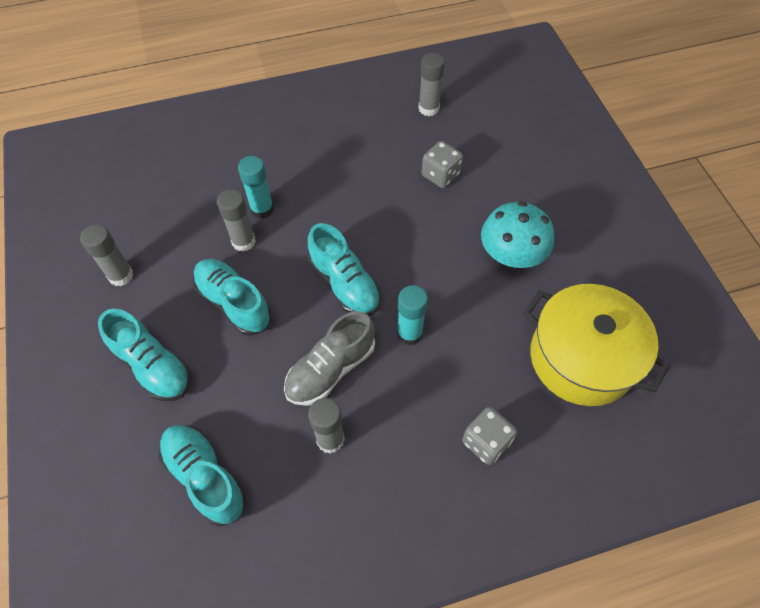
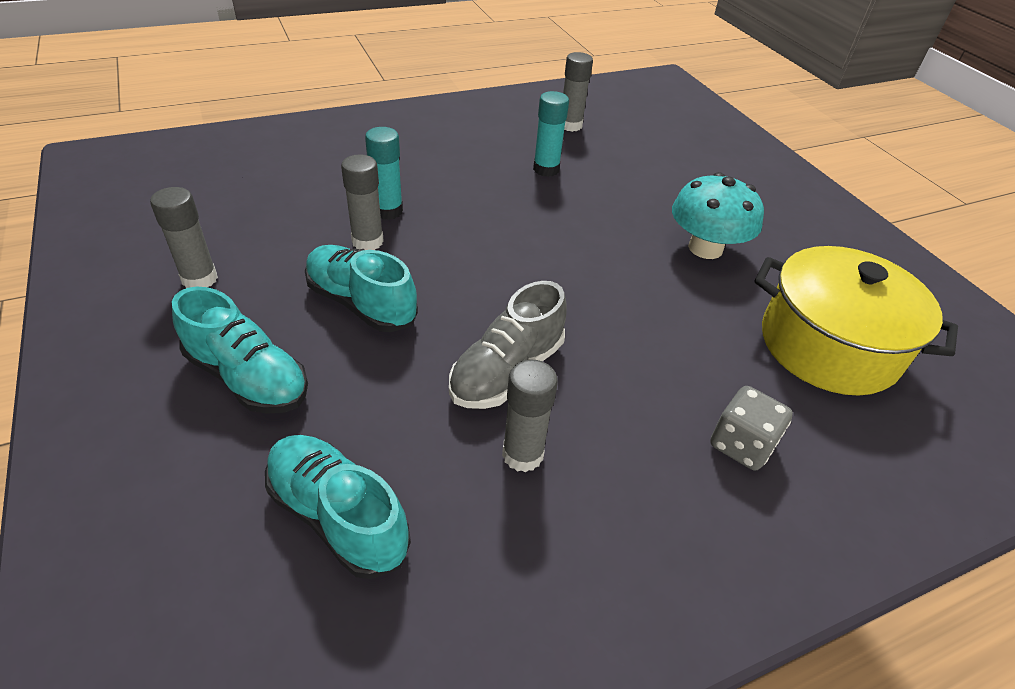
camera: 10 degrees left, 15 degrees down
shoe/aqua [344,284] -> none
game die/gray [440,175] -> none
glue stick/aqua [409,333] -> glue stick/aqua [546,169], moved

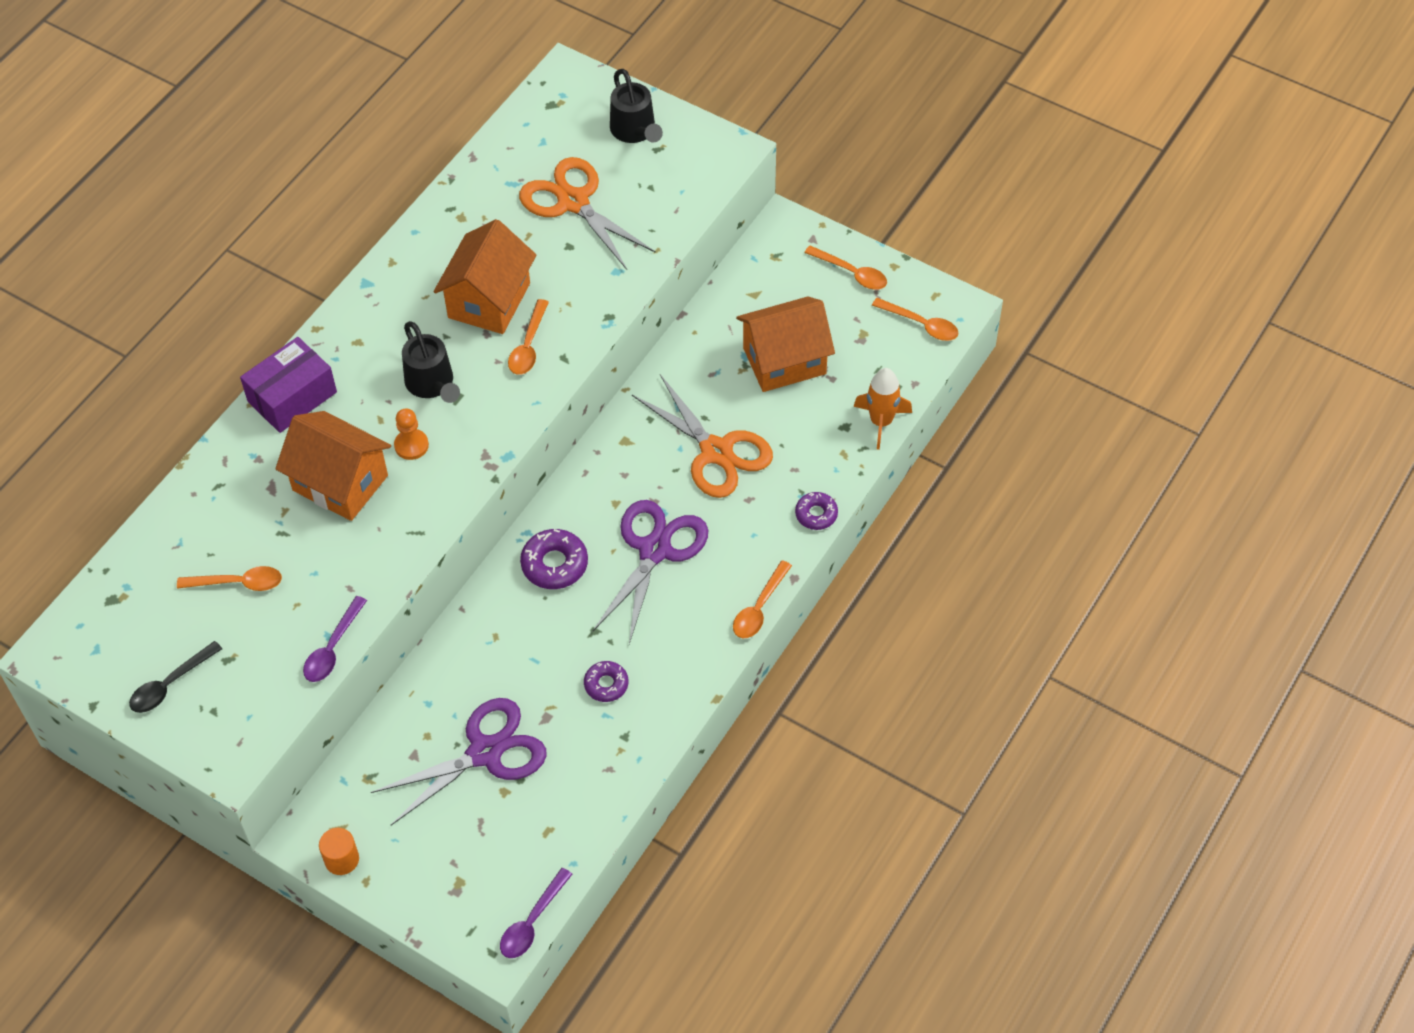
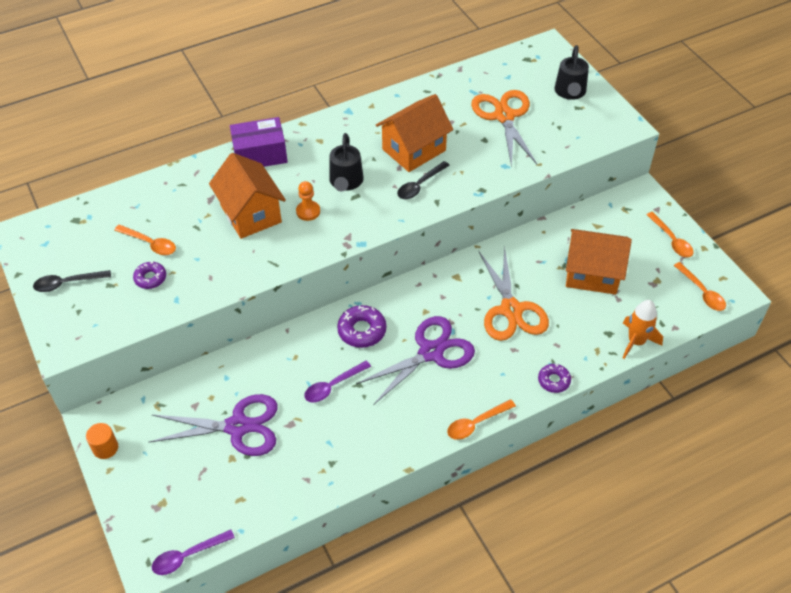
camera: 30 degrees right, 5 degrees down
tablespoon/purple [332,648] -> tablespoon/purple [333,386], moved
doughnut/purple [606,684] -> doughnut/purple [150,278], moved
tablespoon/bright orange [528,346] -> tablespoon/ebony [419,185]

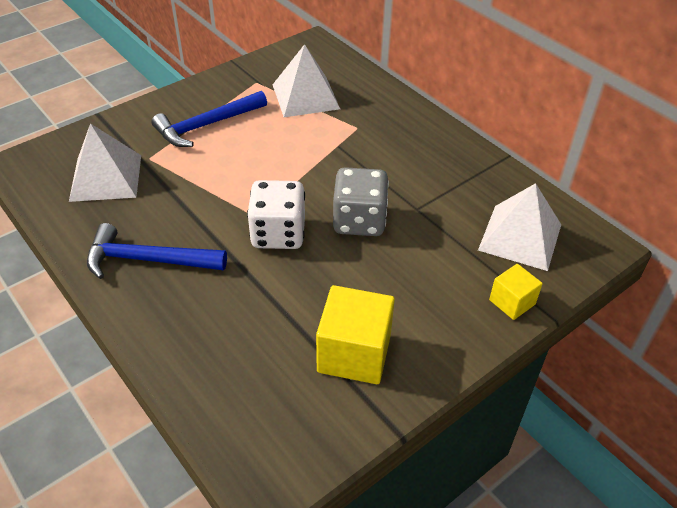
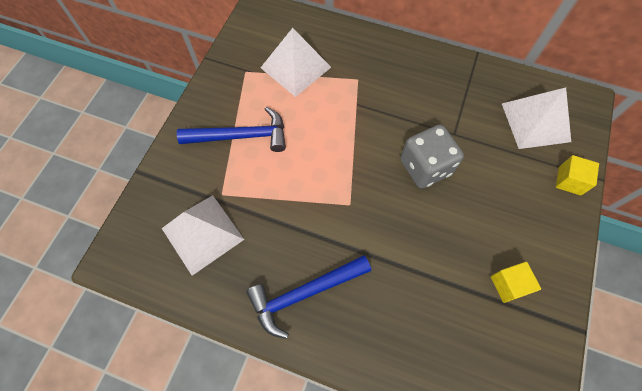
camera: 30 degrees left, 20 degrees up
game die/pure white [278,234] -> none
hammer/royal blue [206,125] -> hammer/royal blue [241,136], 120 degrees counterclockwise
block/bright yellow [354,353] -> block/bright yellow [508,285], x0.56

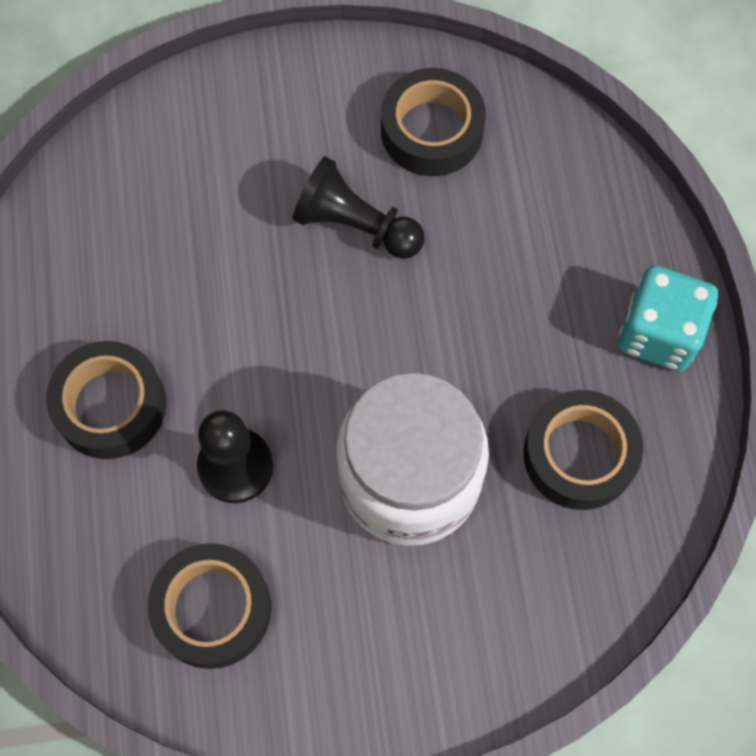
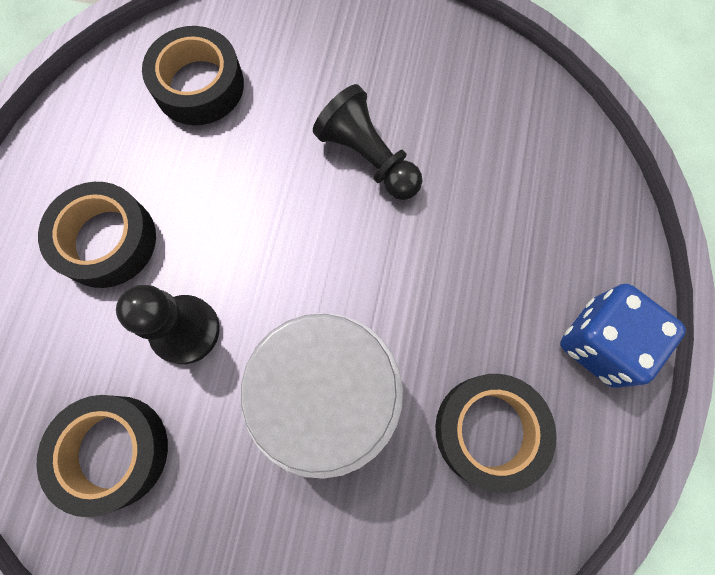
camera: 20 degrees right, 5 degrees up
sticky tape/ebony [432,130] -> sticky tape/ebony [199,85], moved
game die/aqua [658,333] -> game die/royal blue [600,342]

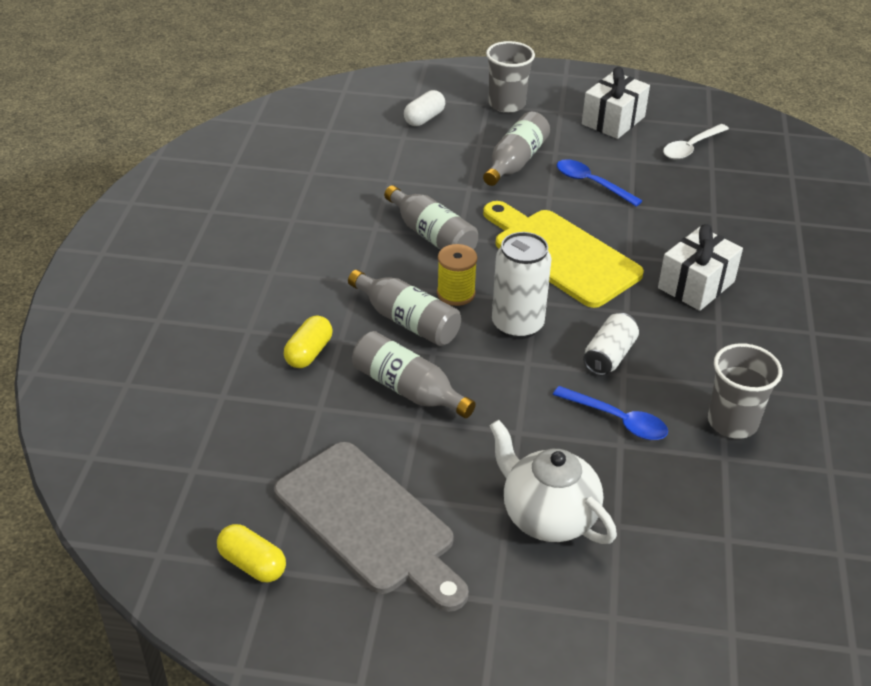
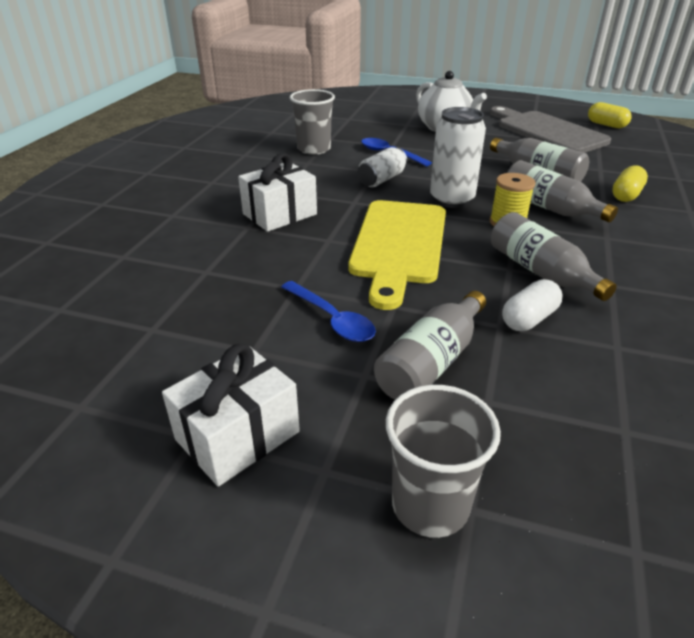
camera: 170 degrees left, 5 degrees down
tablespoon/pure white [691,147] -> none
pill shape/pure white [424,118] -> pill shape/pure white [529,319], moved
cutting board/bright yellow [561,254] -> cutting board/bright yellow [398,245], 45 degrees clockwise

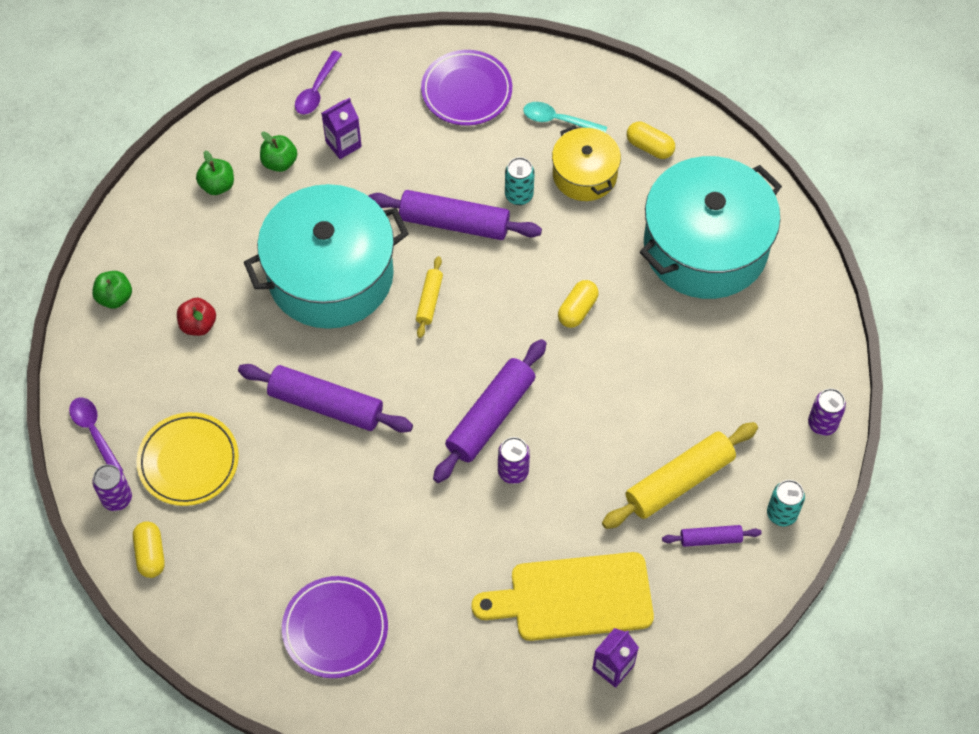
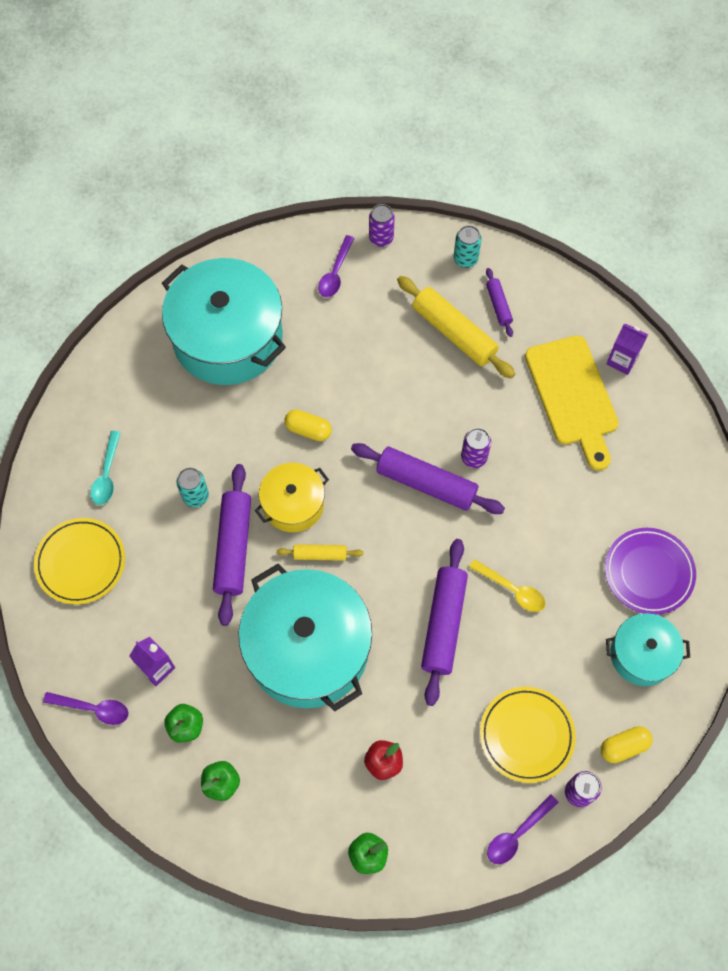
camera: 100 degrees left, 5 degrees up
pill shape/bright yellow [649,147] -> none
none -> tablespoon/purple [335,273]
none -> tablespoon/bright yellow [512,589]
none -> pot/aqua [642,654]
pot/bright yellow [584,174] -> pot/bright yellow [293,504], moved
dinner plate/purple [466,91] -> dinner plate/bright yellow [81,562]

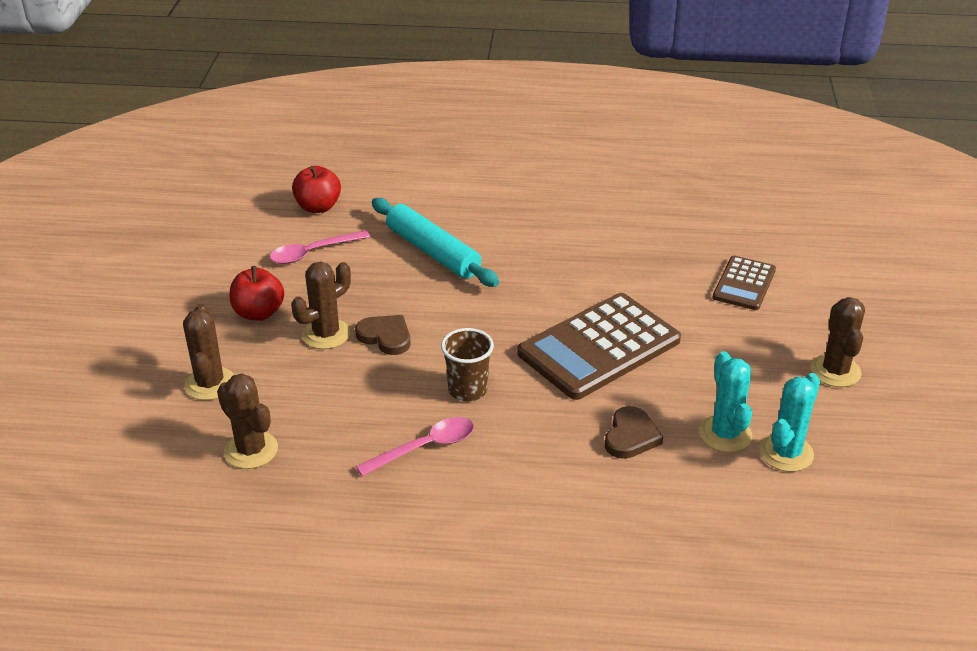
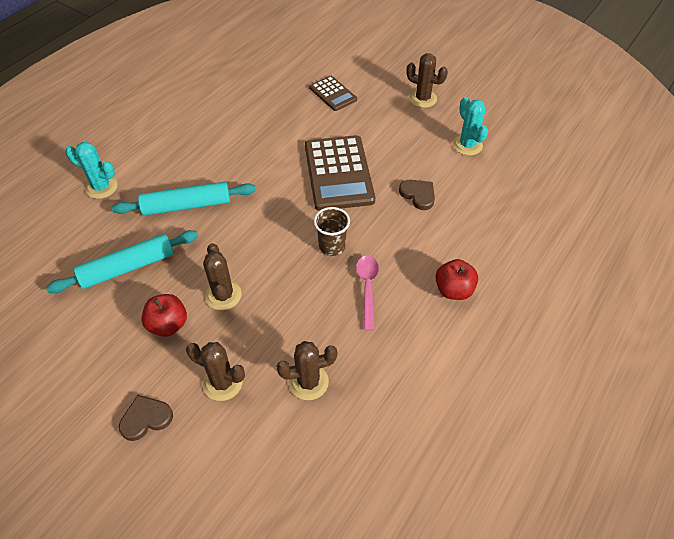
camera: 60 degrees left, 15 degrees up
apple/red [318,207] -> apple/red [453,290], moved
heart/brown [385,337] -> heart/brown [146,419], moved
cactus/aqua [725,434] -> cactus/aqua [101,187], moved
tablespoon/rosy [313,252] -> rolling pin/aqua [128,267]

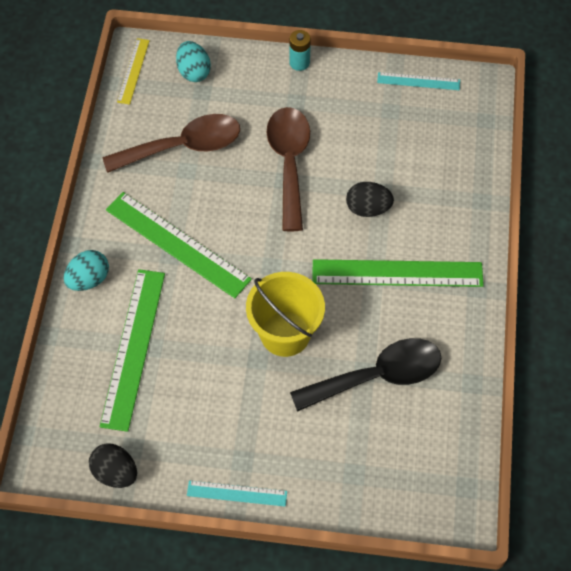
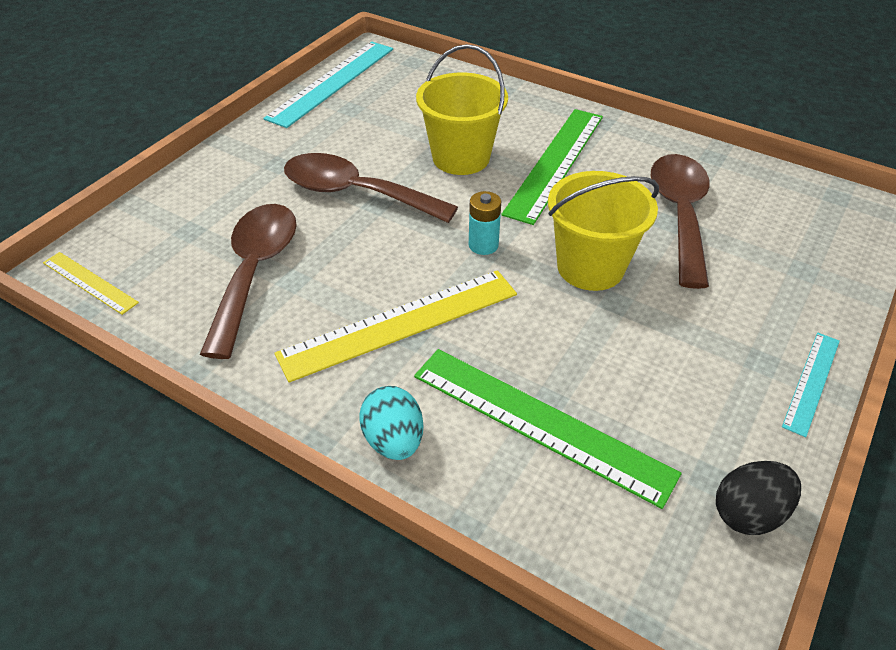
camera: 65 degrees left, 15 degrees down
egg shape/aqua [194,72] -> none
battery/aqua [299,63] -> battery/aqua [483,245], moved
egg shape/ebony [368,208] -> sand bucket/bright yellow [461,157]
straightedge/emerald [177,244] -> straightedge/bright yellow [400,324]
tablespoon/ebony [377,376] -> tablespoon/brown [680,214]
straightedge/aqua [418,81] -> straightedge/aqua [332,82], x1.88

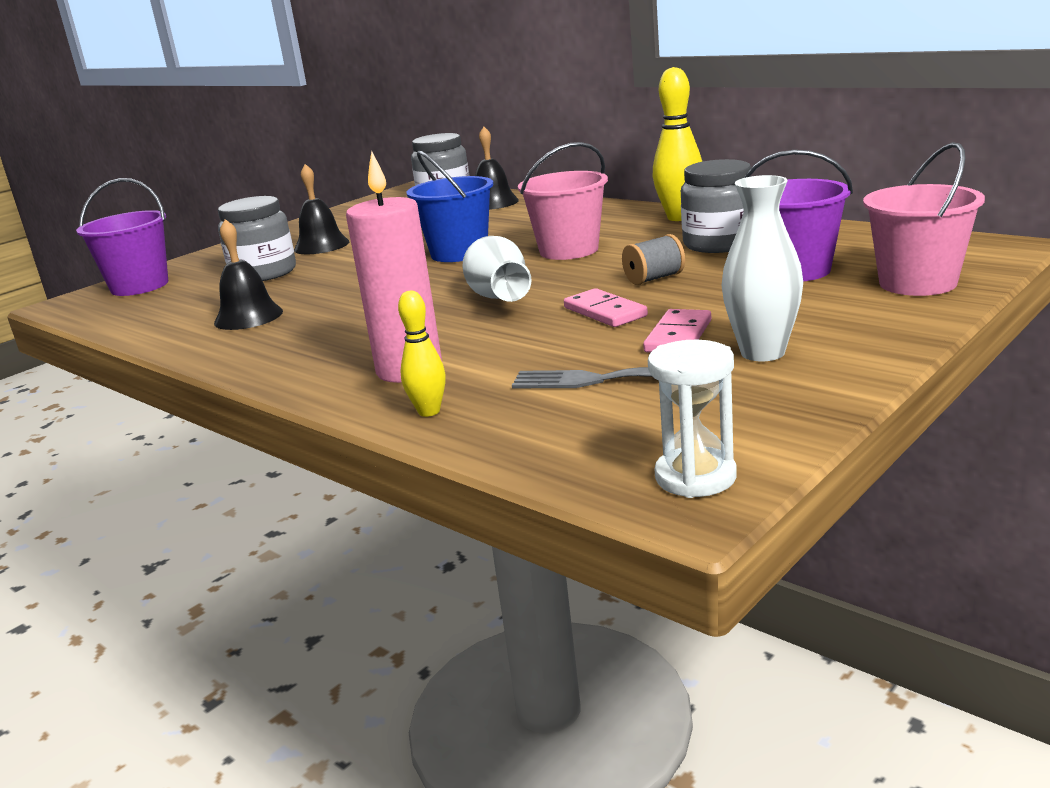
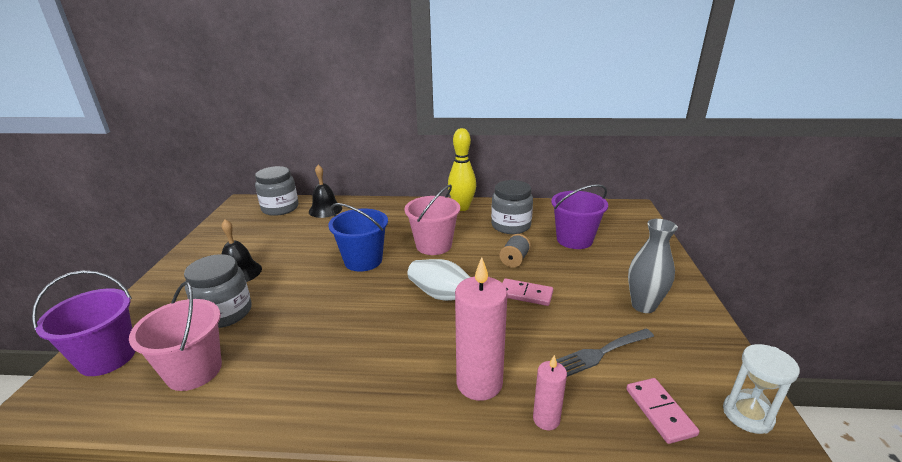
camera: 40 degrees left, 5 degrees up
hand bell/ebony [248,317] -> none
domino/rosy [678,336] -> domino/rosy [659,412], moved
sand bucket/rosy [917,283] -> sand bucket/rosy [194,371], moved
skittle/bright yellow [429,411] -> wax candle/rosy [546,419]
vase/pure white [762,353] -> vase/gray [643,306]

